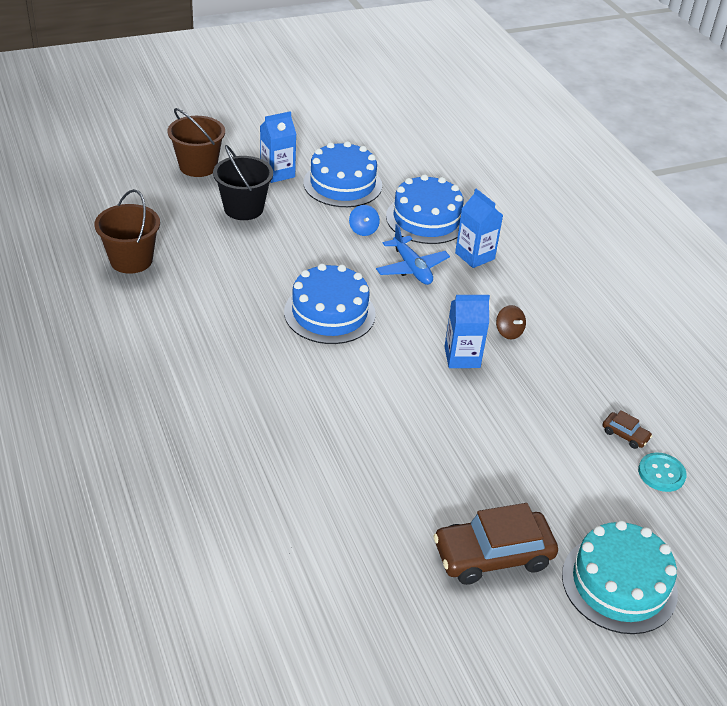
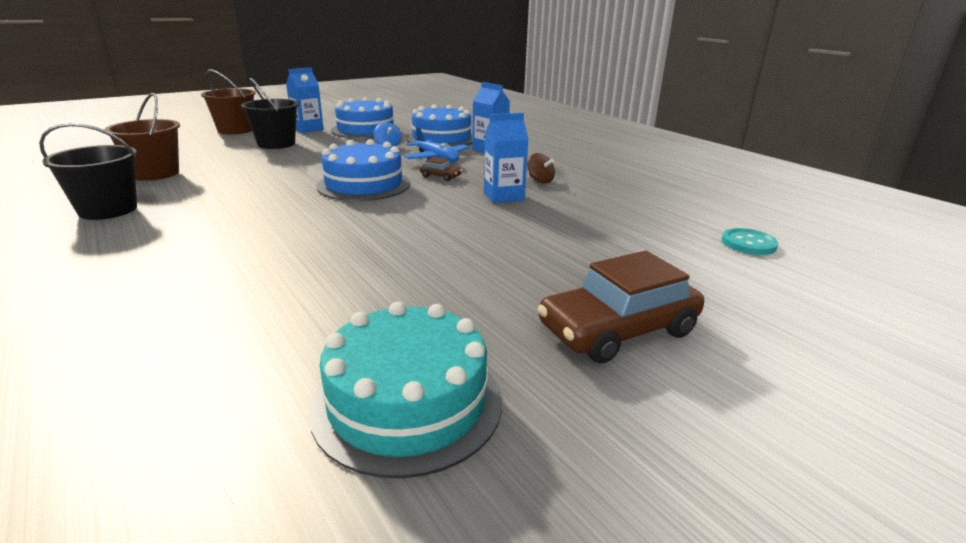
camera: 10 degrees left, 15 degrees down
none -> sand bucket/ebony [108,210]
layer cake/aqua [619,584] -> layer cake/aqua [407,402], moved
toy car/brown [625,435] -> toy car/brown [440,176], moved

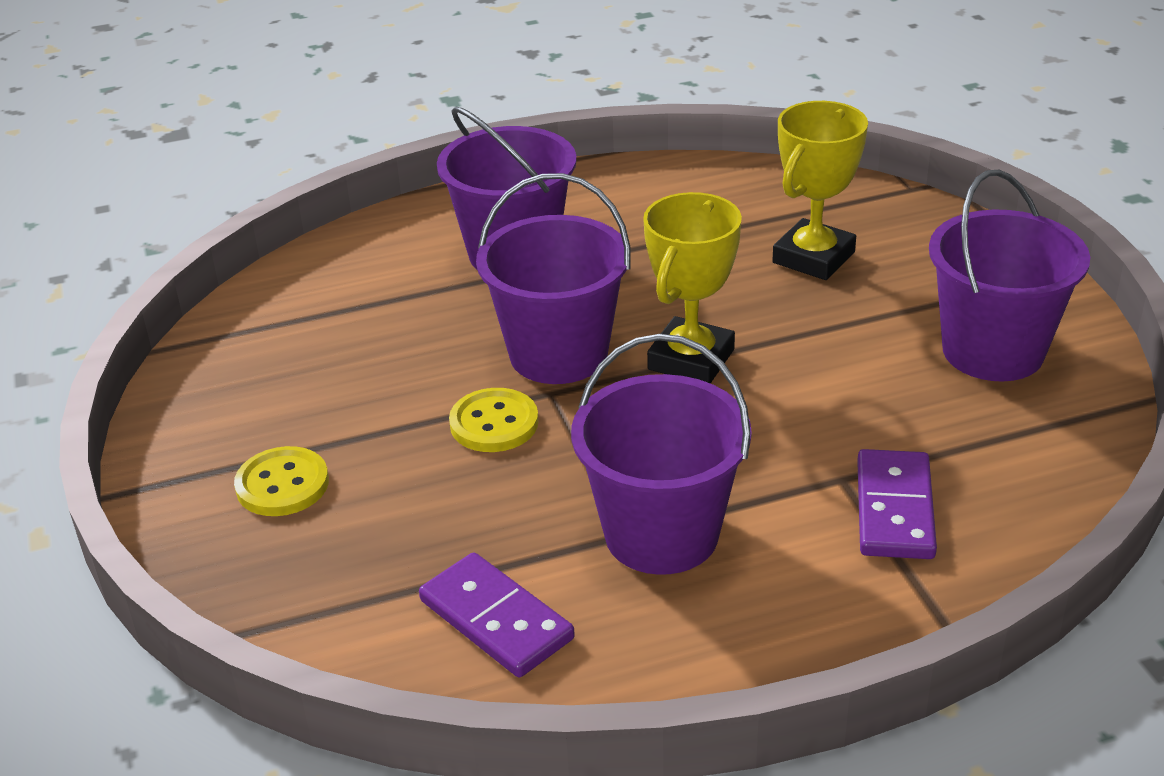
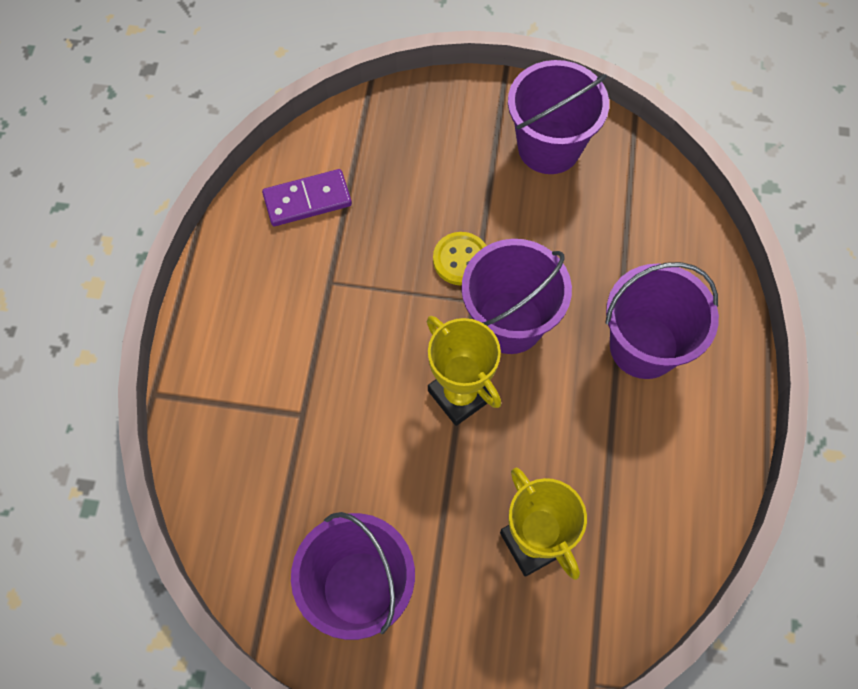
camera: 115 degrees right, 30 degrees up
shirt button/bright yellow [282,484] -> none
domino/purple [894,509] -> none
sand bucket/purple [661,534] -> sand bucket/purple [549,147], moved

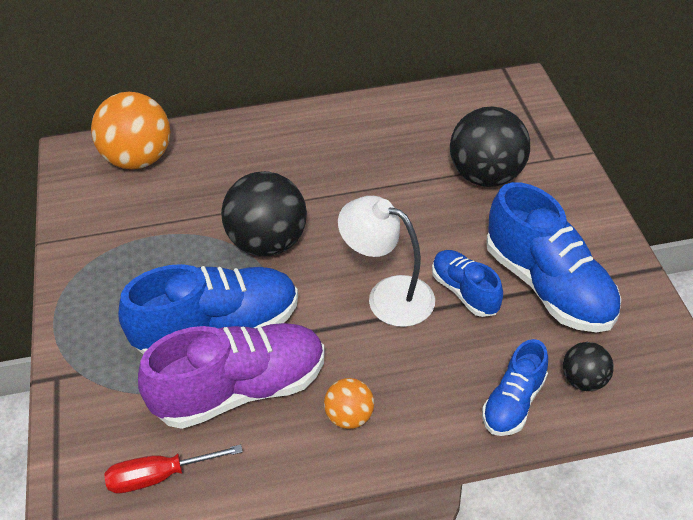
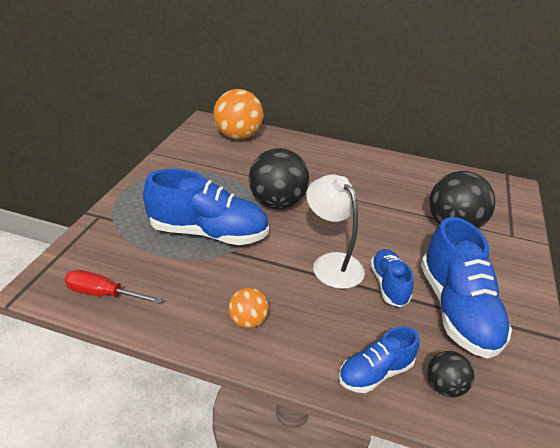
camera: 25 degrees right, 10 degrees down
shoe/purple [241,389] -> none

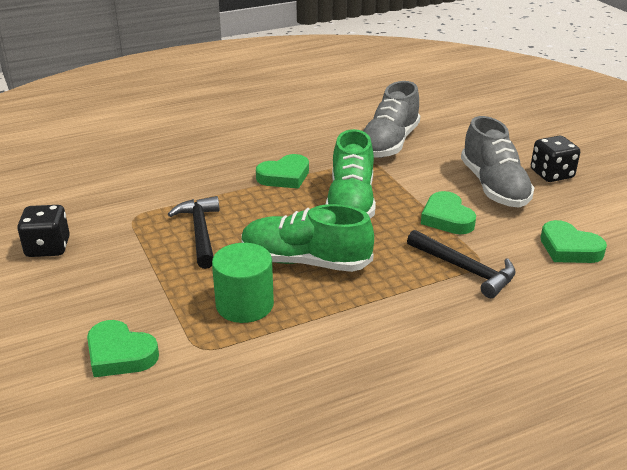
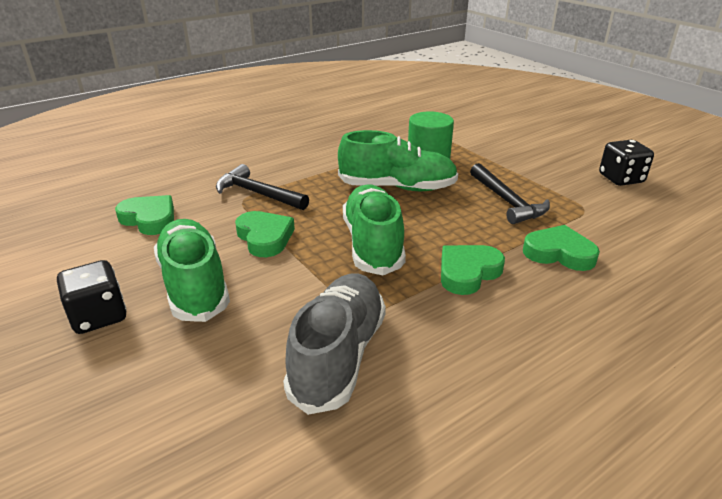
camera: 170 degrees right, 0 degrees up
heart/emerald [120,354] -> heart/emerald [559,253], moved
shoe/gray [494,187] -> shoe/emerald [194,285]

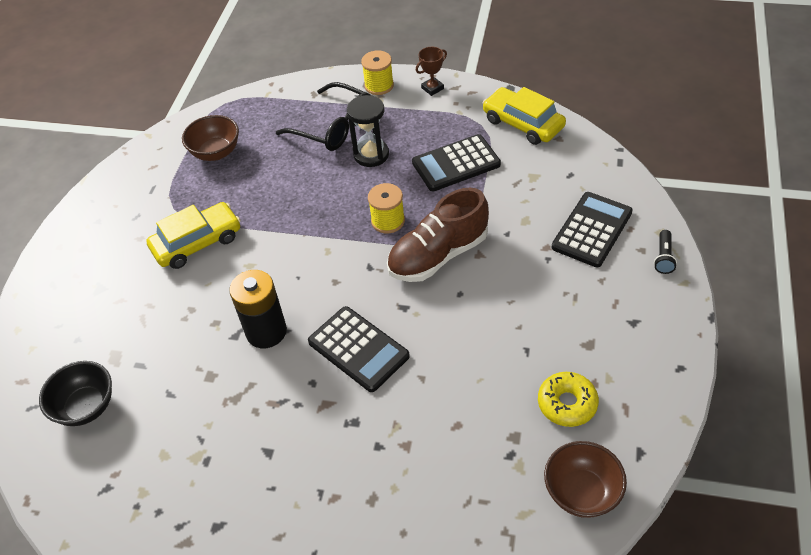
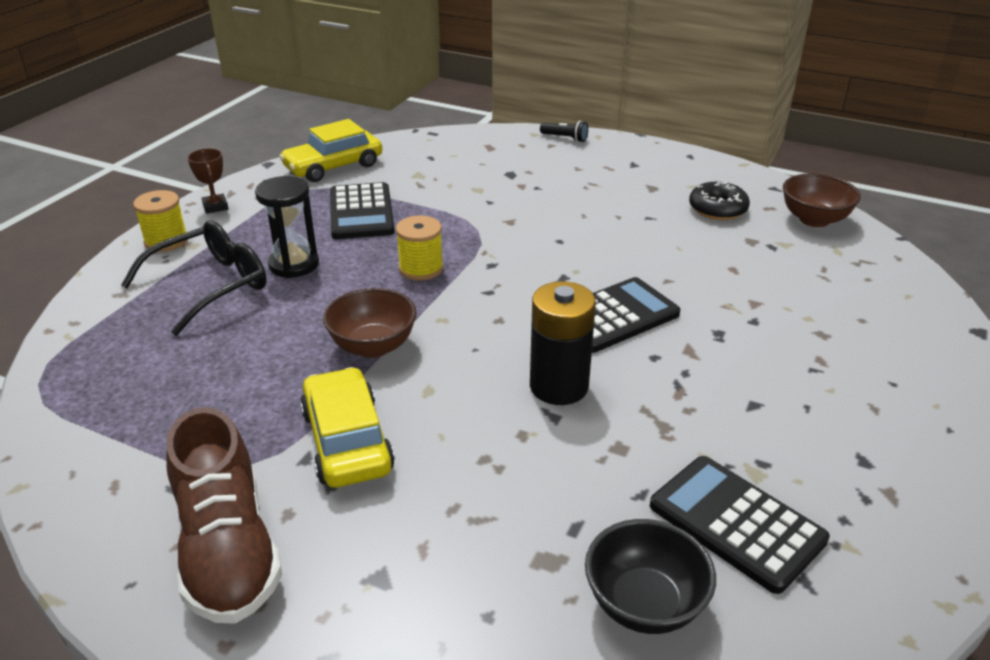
camera: 80 degrees left, 15 degrees down
serving bowl/brown [216,152] -> serving bowl/brown [373,346], moved
shoe/brown [438,255] -> shoe/brown [228,550], moved
adding machine/ebony [592,230] -> adding machine/ebony [736,523], moved
doughnut/bright yellow [567,403] -> doughnut/ebony [717,209]

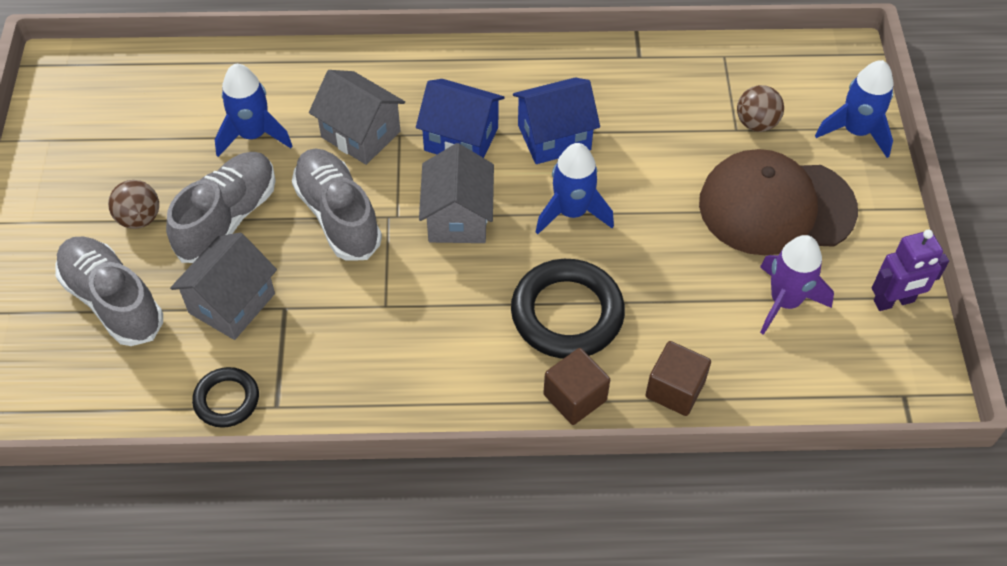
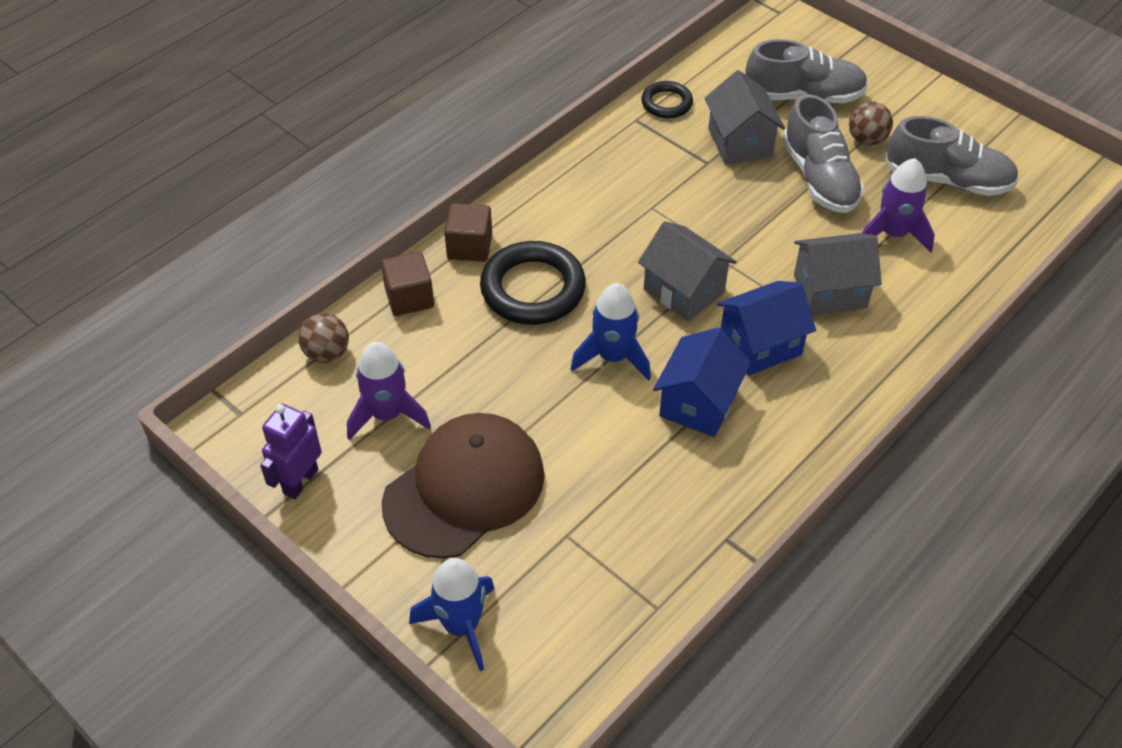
camera: 135 degrees right, 5 degrees down
shoe/gray [338,215] -> shoe/gray [947,180], moved
play ball/brown [756,123] -> play ball/brown [327,353], moved
toy rocket/royal blue [253,135] -> toy rocket/purple [893,234]

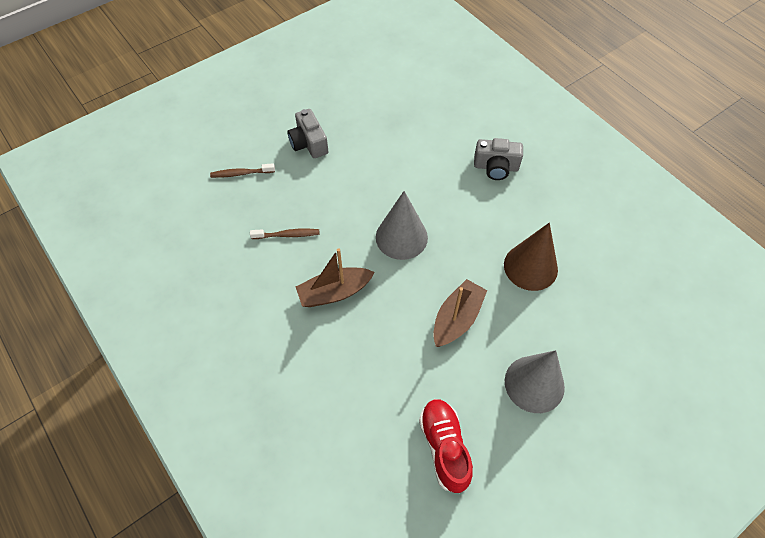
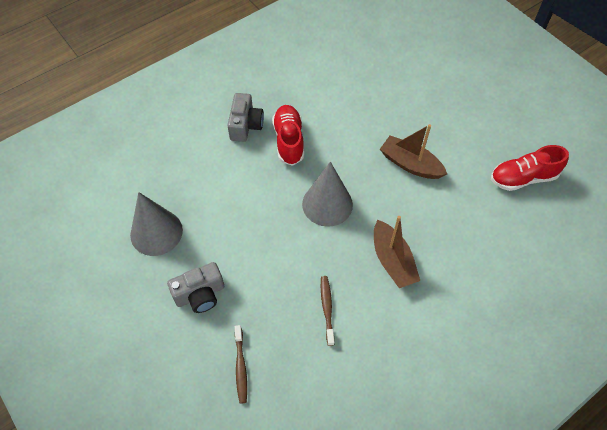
camera: 90 degrees left, 0 degrees up
solid cone/brown [530,267] -> none
none -> shoe/red [289,141]
solid cone/gray [534,384] -> solid cone/gray [156,232], moved

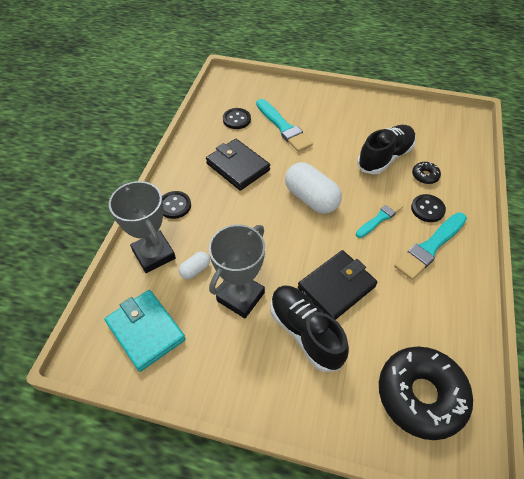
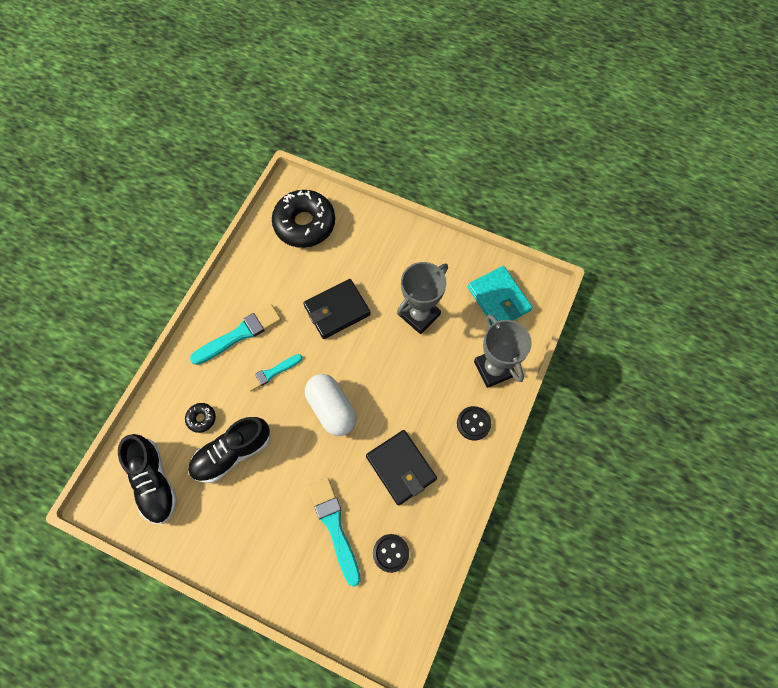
camera: 170 degrees left, 15 degrees up
pill shape/pure white [195,270] -> none
shirt button/ebony [427,209] -> none
shoe/ebony [305,332] -> shoe/ebony [154,482], moved

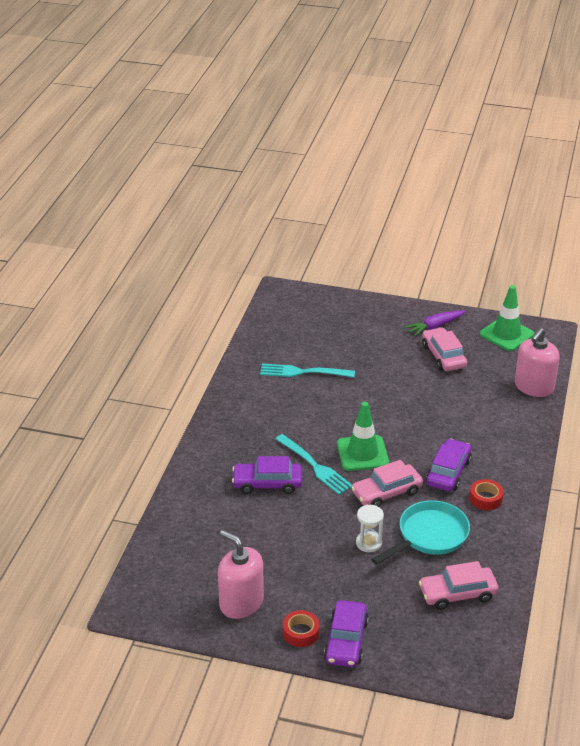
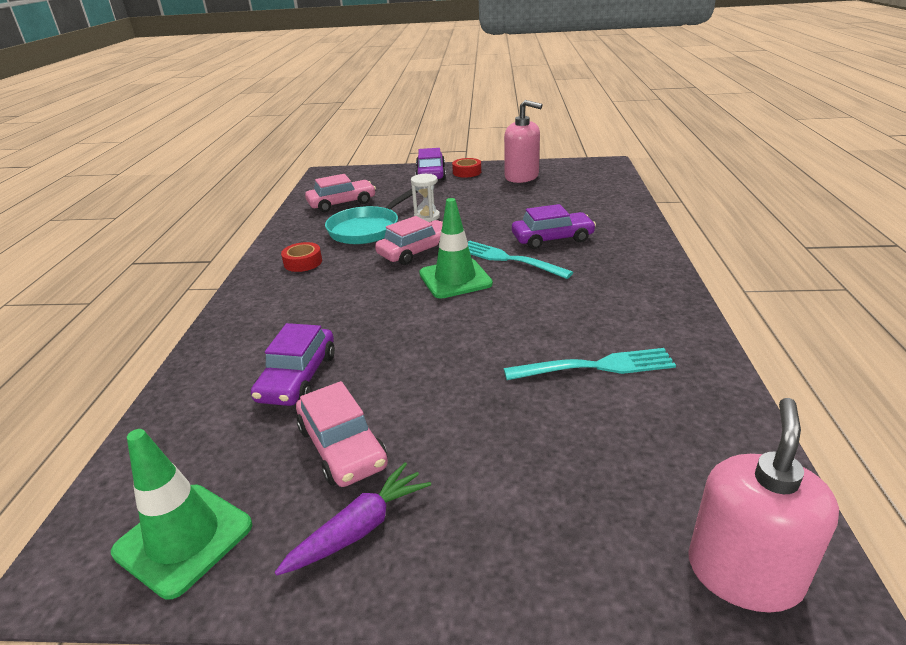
camera: 170 degrees right, 5 degrees down
toy car/purple [448,472] -> toy car/purple [298,377], moved
pump bottle/rosy [534,387] -> pump bottle/rosy [743,573], moved

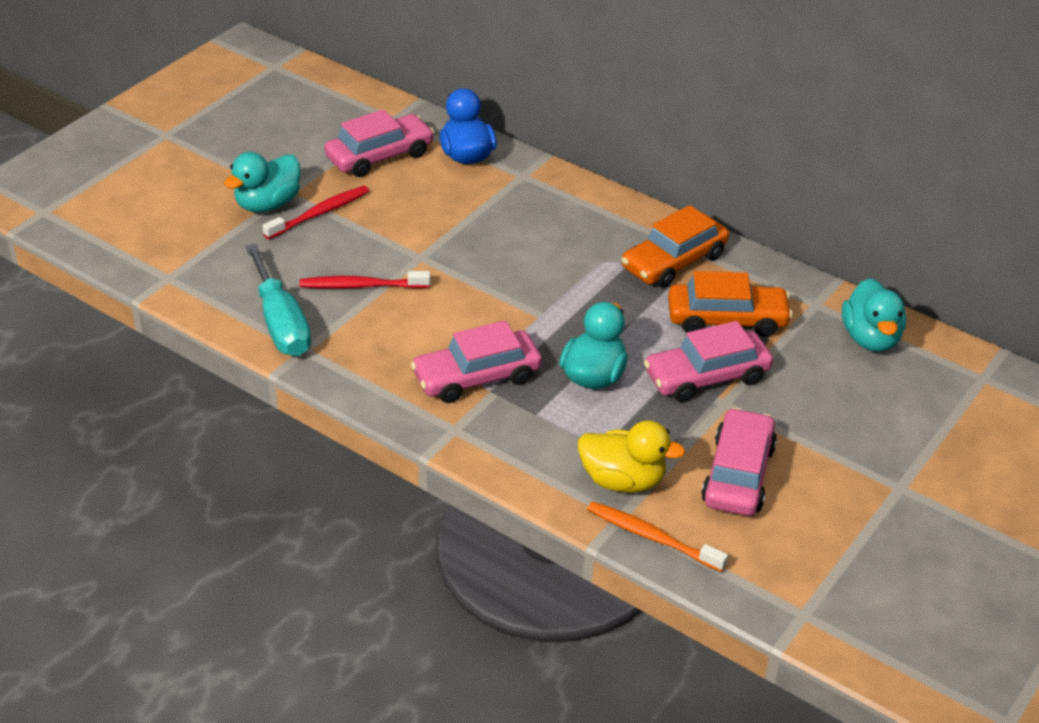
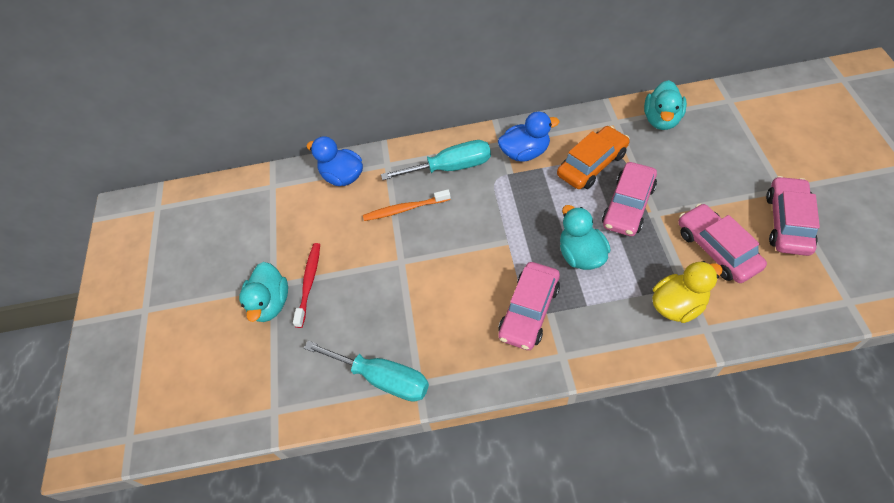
camera: 35 degrees left, 15 degrees up
tooth brush/red [361,286] -> none
none -> screwdriver/aqua [451,167]
toy car/rosy [379,156] -> toy car/rosy [787,222], moved
tooth brush/bright orange [652,537] -> tooth brush/bright orange [405,209], moved
toy car/bright orange [674,261] -> duck/royal blue [525,153]
duck/aqua [870,338] -> duck/aqua [661,120], 60 degrees clockwise

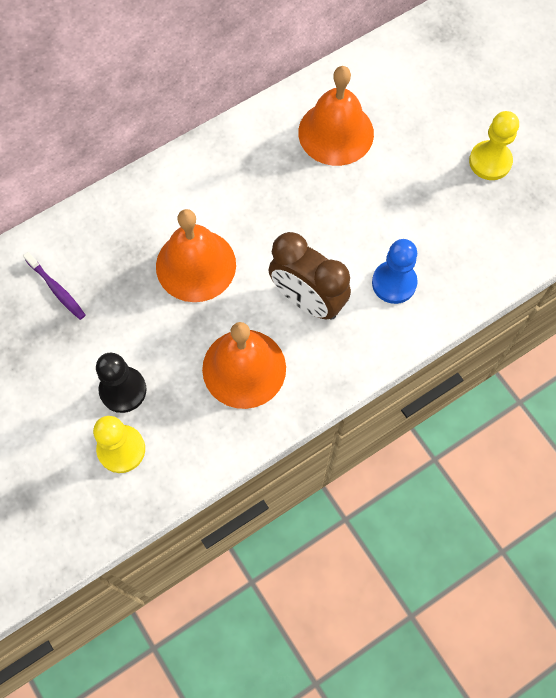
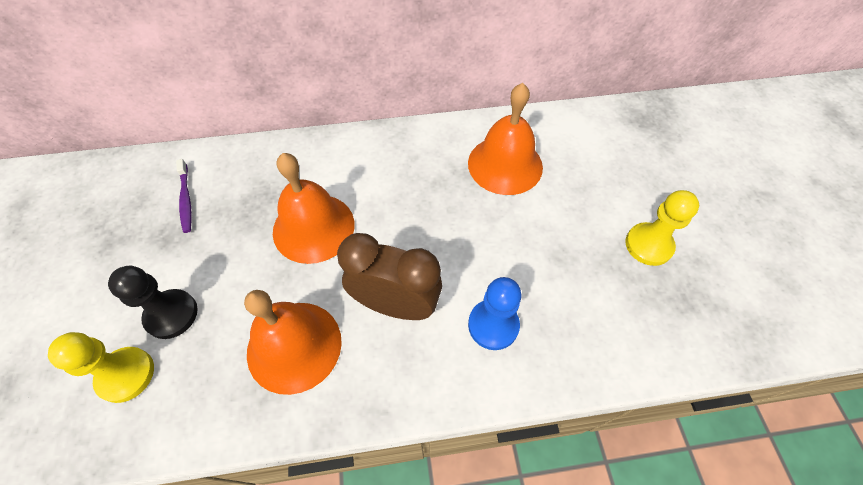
camera: 25 degrees right, 10 degrees down
bedside clock/brown [307,300] -> bedside clock/brown [396,305], 135 degrees clockwise

